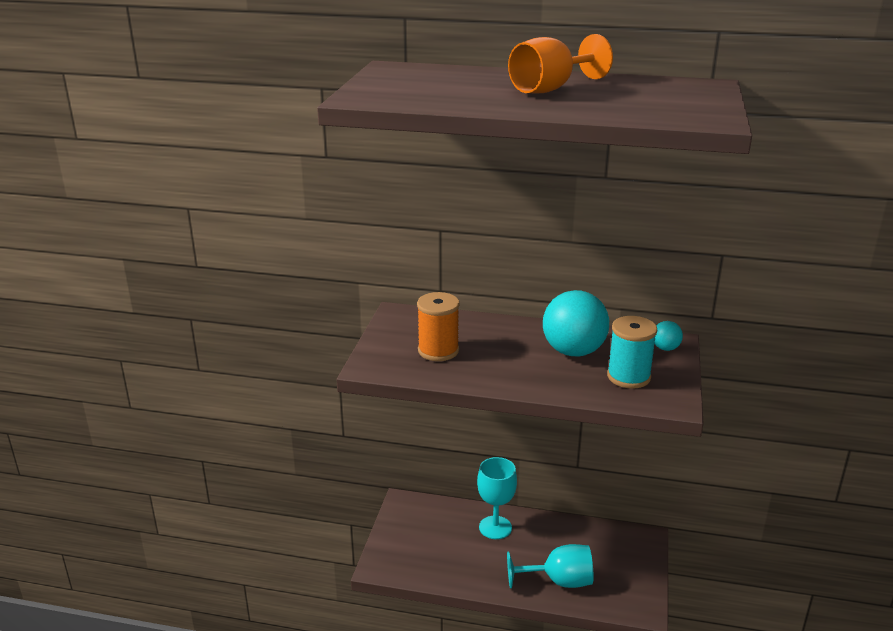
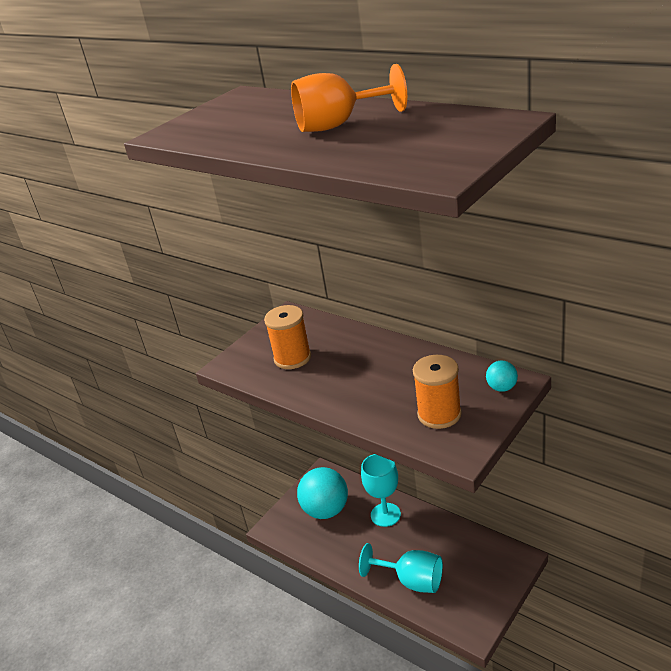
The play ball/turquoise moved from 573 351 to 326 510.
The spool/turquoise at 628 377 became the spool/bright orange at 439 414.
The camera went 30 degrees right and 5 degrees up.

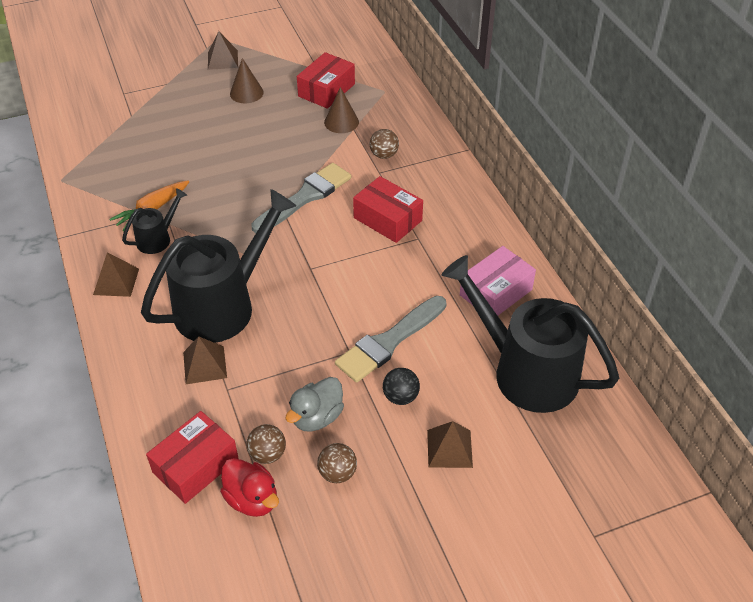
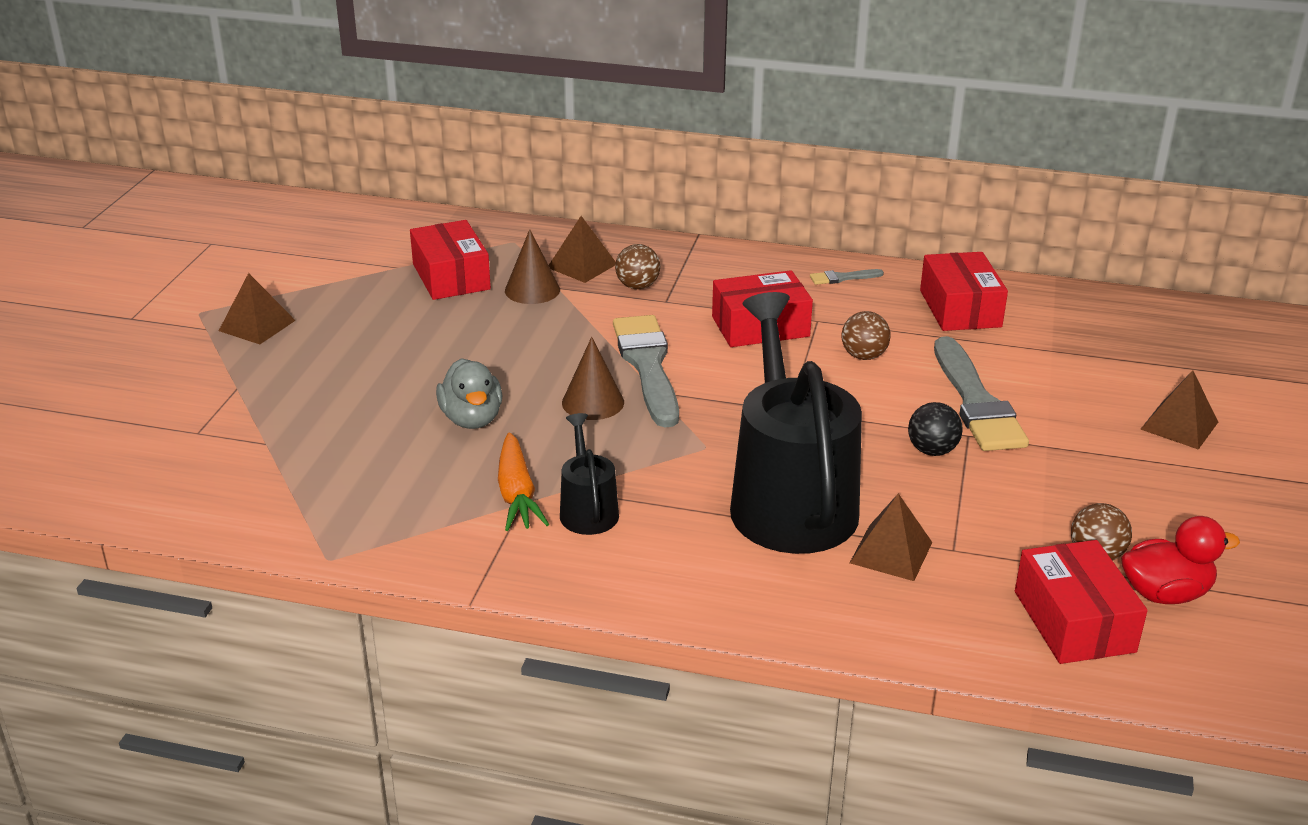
The solid pyramid/russet moved from 116 281 to 582 265.
The solid cone/russet moved from 246 93 to 593 402.
The toy duck/ash-grey moved from 317 417 to 472 419.
The play ball/russet moved from 337 473 to 863 356.
The play ball/black moved from 400 397 to 932 450.
The watering can/black at 525 371 disappeared.
The package/rosy at 495 292 became the package/crimson at 960 308.
The paint brush/ash-grey at 842 278 appeared.
The camera went 55 degrees left and 15 degrees down.

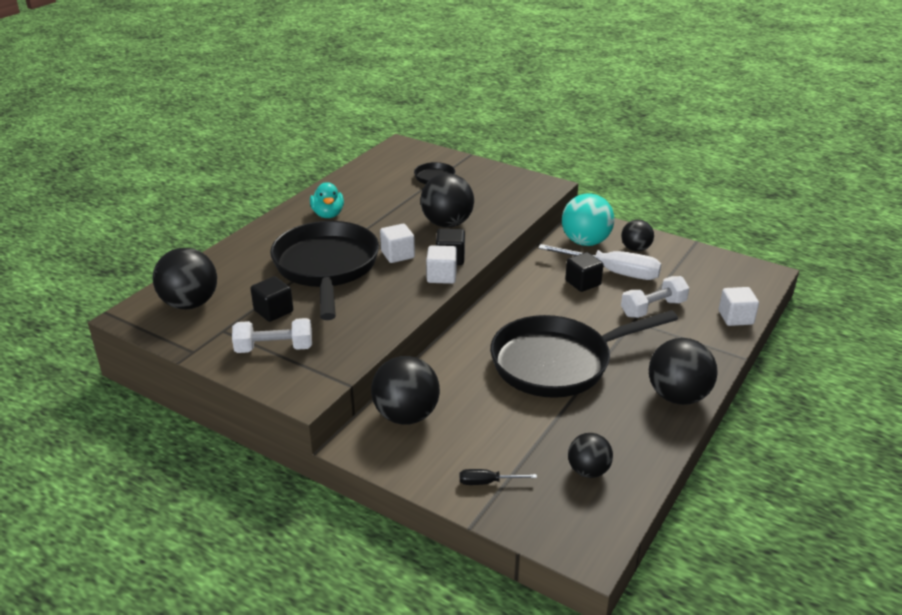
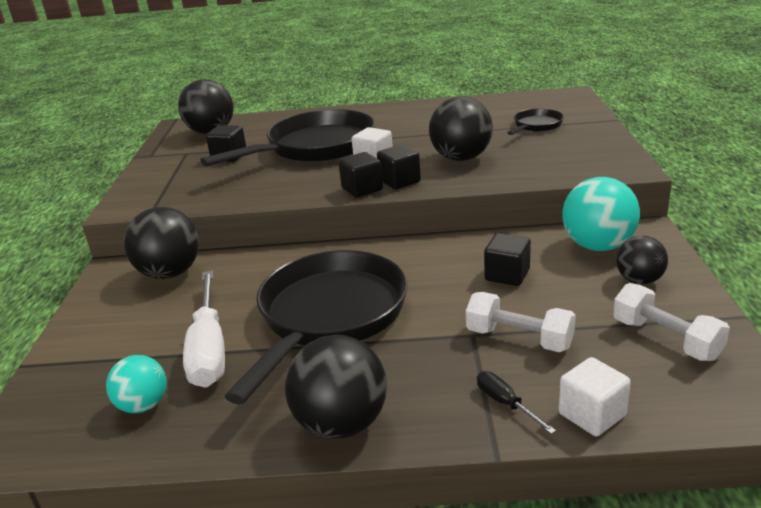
The hand weight/white moved from 274 348 to 666 339.
The toy duck/turquoise at 328 214 disappeared.
The block/white at 441 276 became the block/black at 362 189.
The flat screwdriver/black moved from 488 482 to 505 404.
The skillet/black at 558 363 turned 75 degrees clockwise.
The flat screwdriver/white moved from 612 272 to 209 349.
The play ball/black at 588 471 became the play ball/turquoise at 143 405.
The camera went 60 degrees right and 5 degrees down.

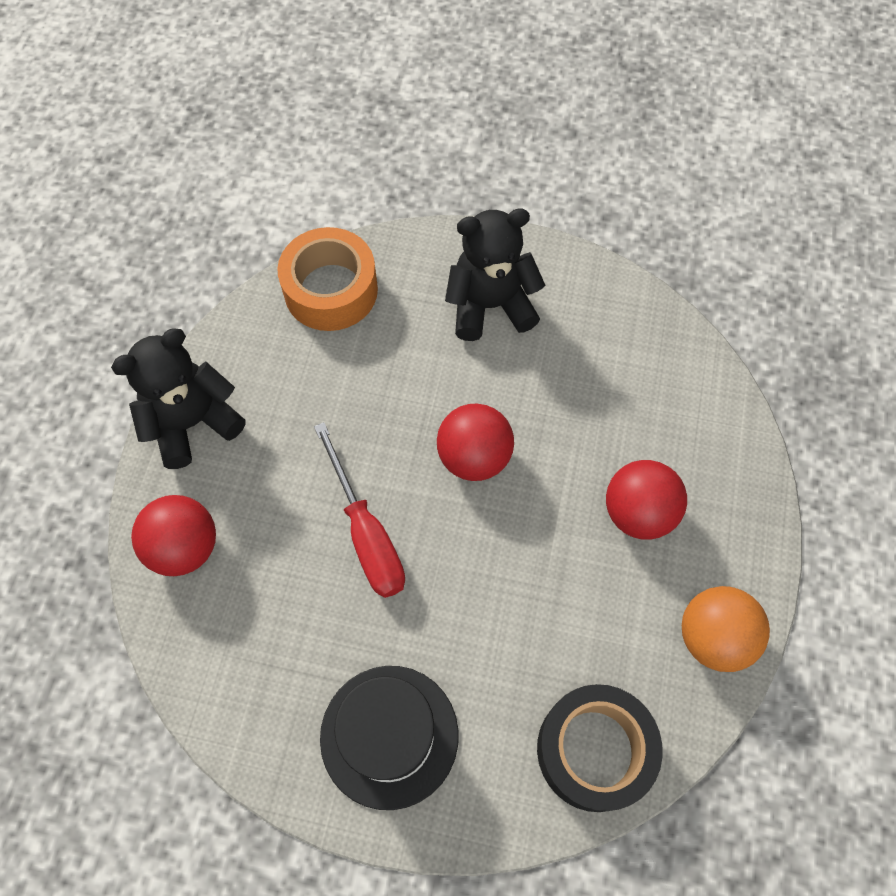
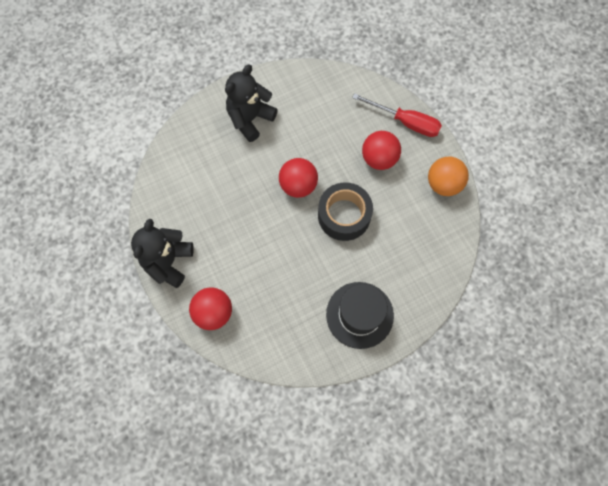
The tape/bright orange at 331 290 disappeared.
The flat screwdriver/crimson moved from 366 533 to 405 122.
The tape/black moved from 594 750 to 344 215.
The camera went 40 degrees left and 5 degrees up.

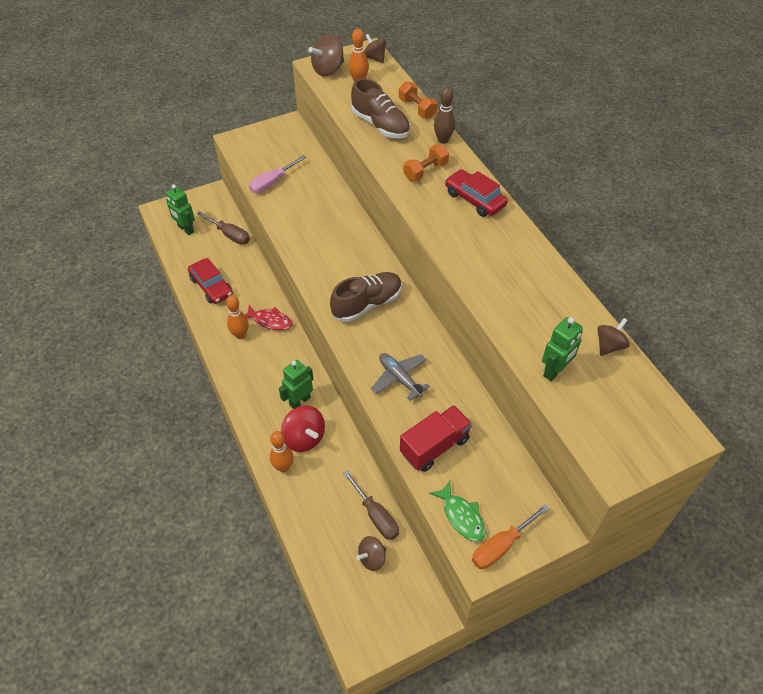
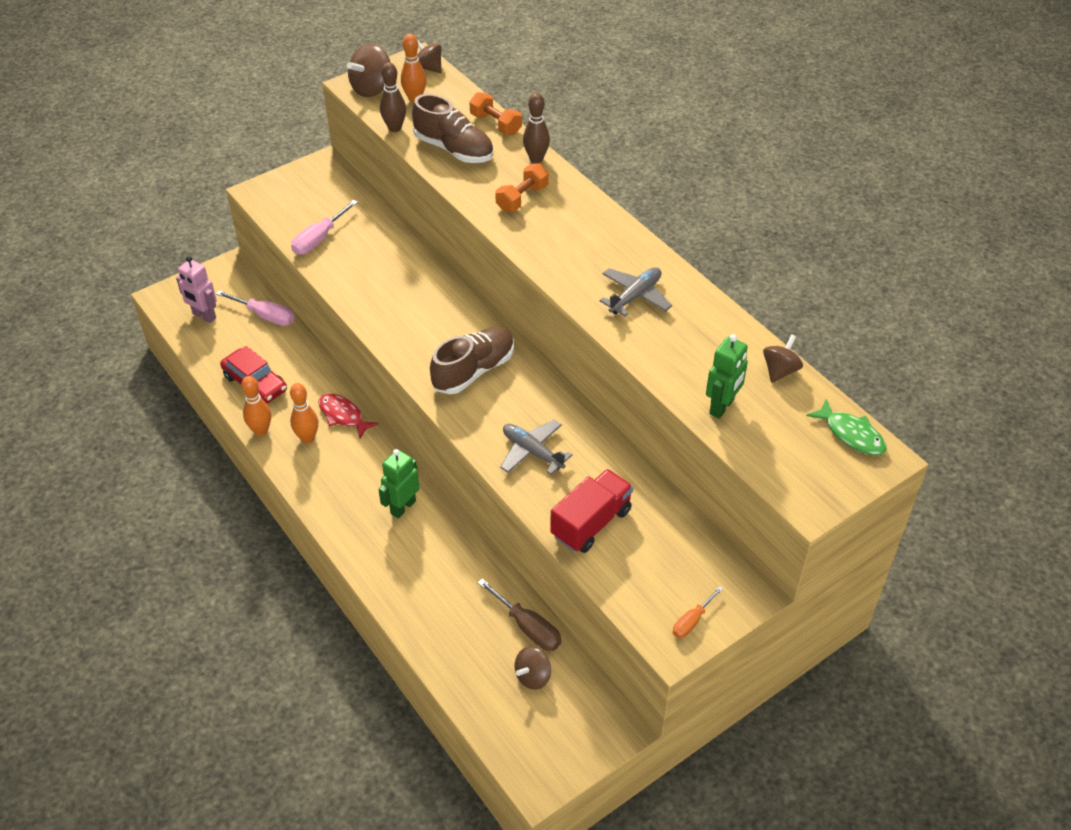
The robot/green at 185 229 became the robot/rosy at 204 316.
The flat screwdriver/russet at 229 235 became the flat screwdriver/rosy at 265 316.
The fish/crimson at 270 321 turned 150 degrees counterclockwise.
The bowling pin/bright orange moved from 283 467 to 261 431.
The whirligig/crimson at 304 438 disappeared.
The fish/green moved from 461 516 to 851 434.
The toy car/crimson at 474 199 disappeared.
The flat screwdriver/bright orange at 501 546 changed to 0.63 times the size.
The bowling pin/russet at 394 128 appeared.
The plane/ash-grey at 635 296 appeared.
The camera went 10 degrees left and 5 degrees down.

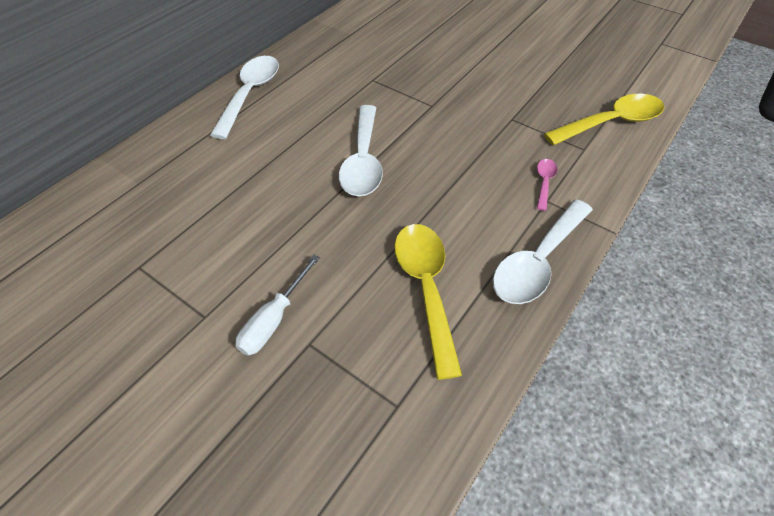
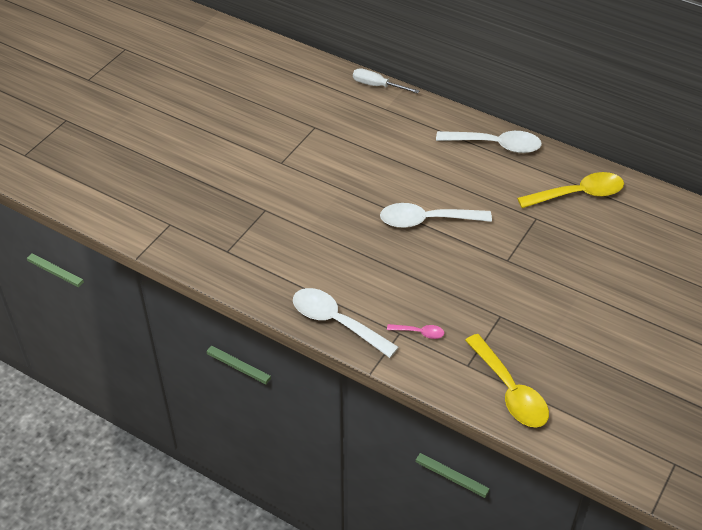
The flat screwdriver/white moved from 274 319 to 377 86.
The teaspoon/bright yellow moved from 426 288 to 578 194.
The camera went 85 degrees right and 5 degrees down.

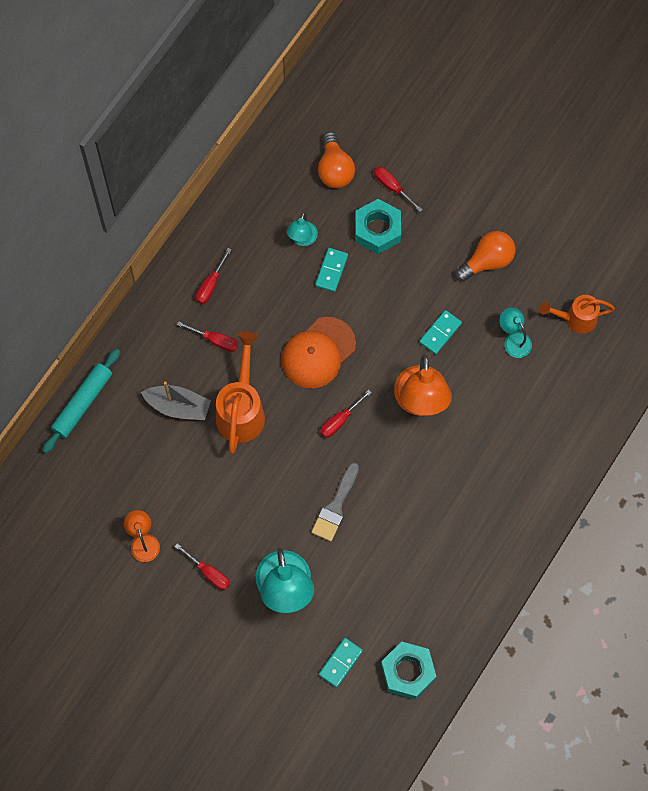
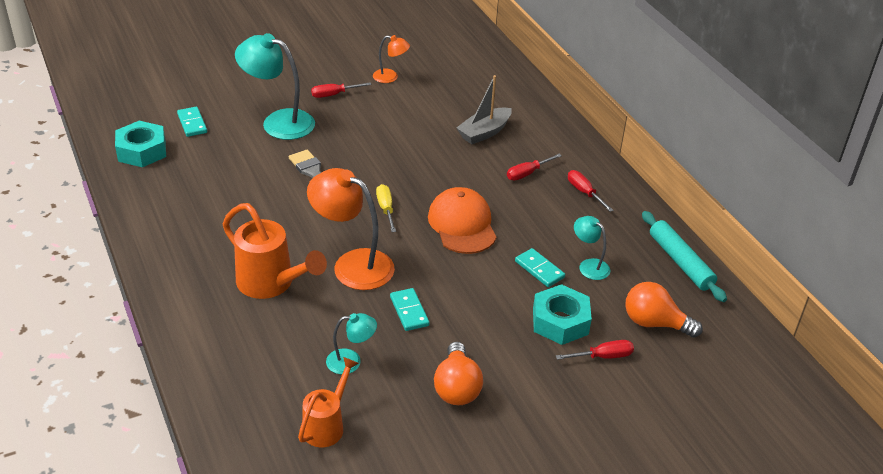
The pastry roller/turquoise moved from 82 403 to 680 262.
The watering can/bright orange moved from 241 410 to 271 284.
The flat screwdriver/crimson at 339 421 became the flat screwdriver/bright yellow at 385 208.
The camera went 120 degrees right and 30 degrees down.

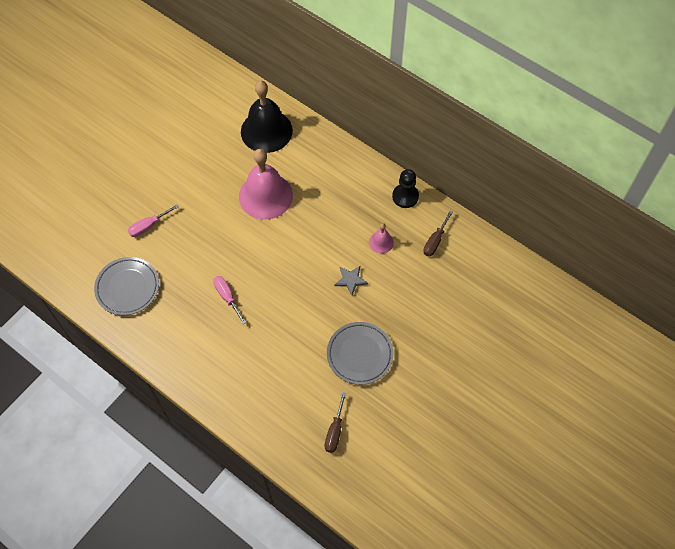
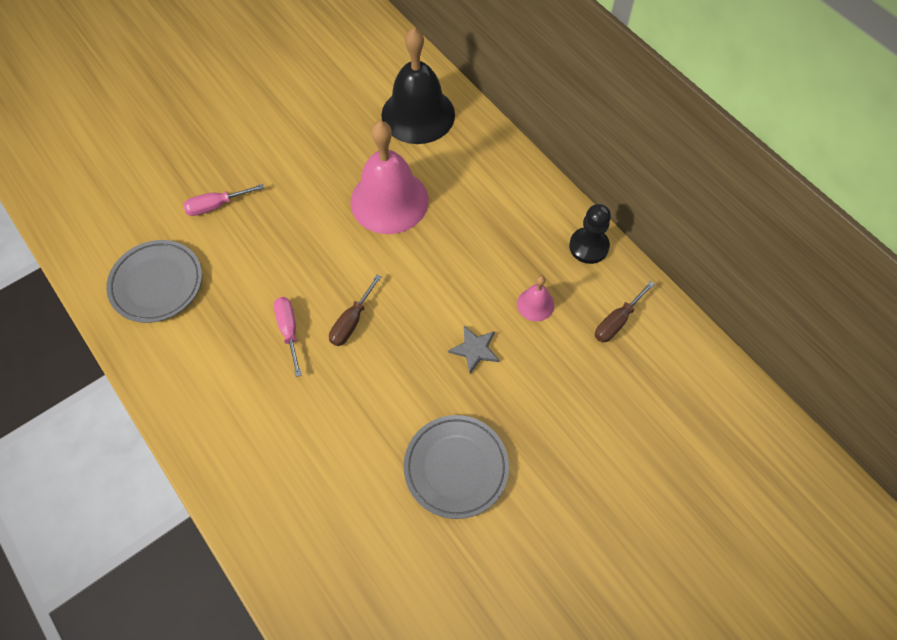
The flat screwdriver/russet moved from 334 431 to 351 321.
The camera went 15 degrees right and 0 degrees up.

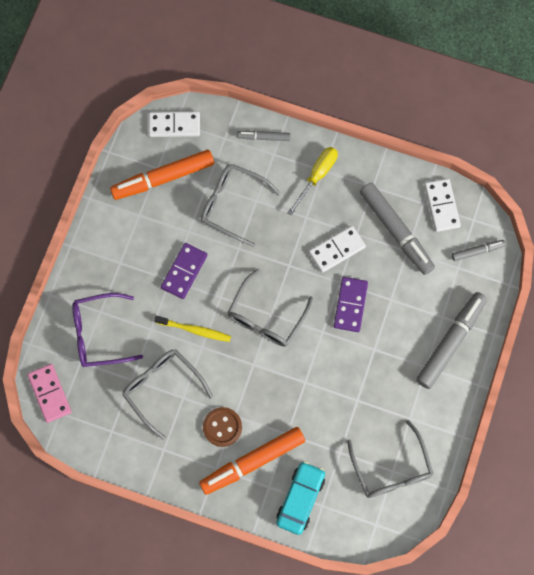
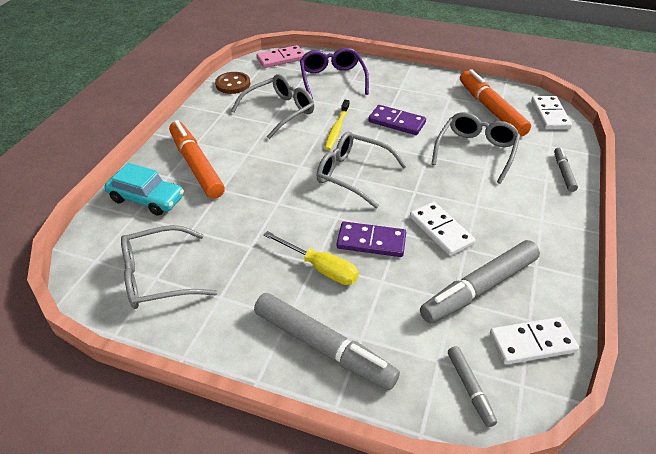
The shirt button/russet moved from 222 427 to 233 84.
The flat screwdriver/bright yellow moved from 317 176 to 320 268.
The camera went 90 degrees right and 30 degrees down.

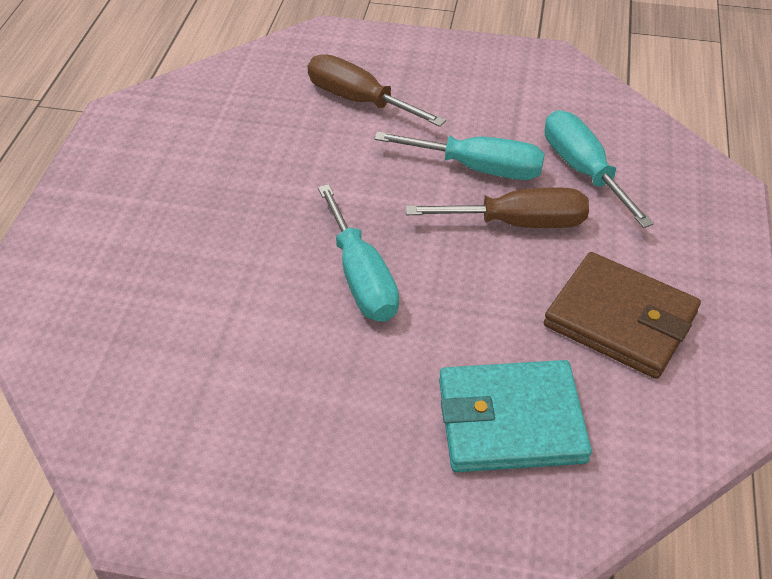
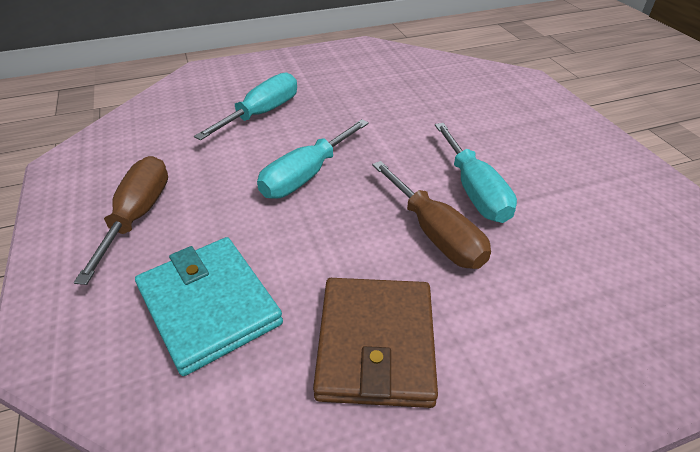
The flat screwdriver/russet moved from 359 100 to 138 215.
The flat screwdriver/turquoise moved from 583 170 to 262 113.
The camera went 60 degrees right and 5 degrees down.

